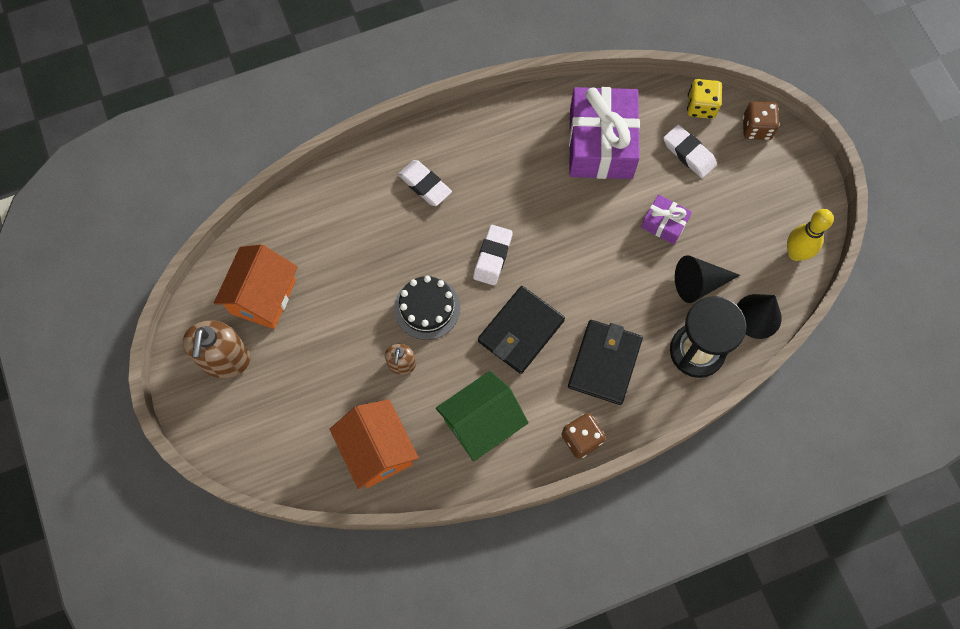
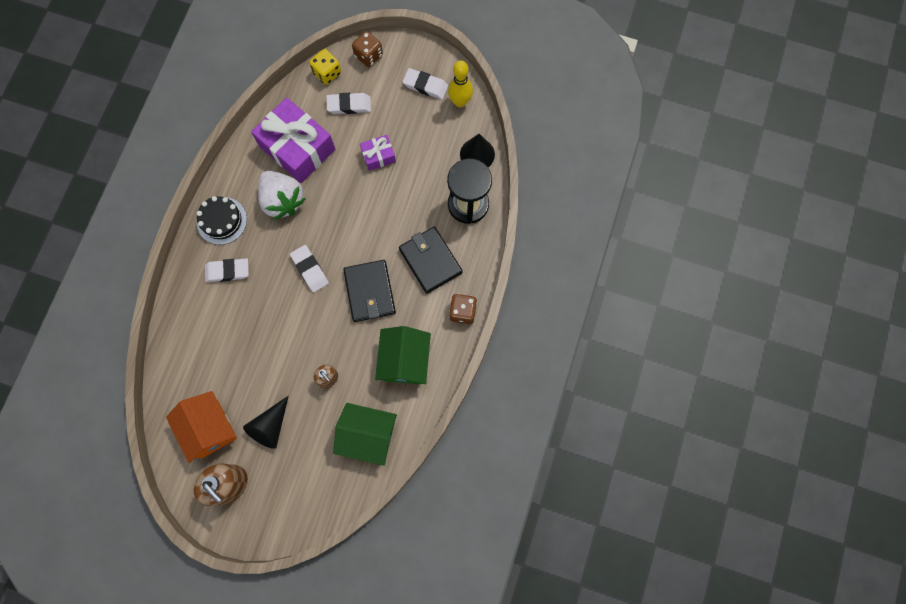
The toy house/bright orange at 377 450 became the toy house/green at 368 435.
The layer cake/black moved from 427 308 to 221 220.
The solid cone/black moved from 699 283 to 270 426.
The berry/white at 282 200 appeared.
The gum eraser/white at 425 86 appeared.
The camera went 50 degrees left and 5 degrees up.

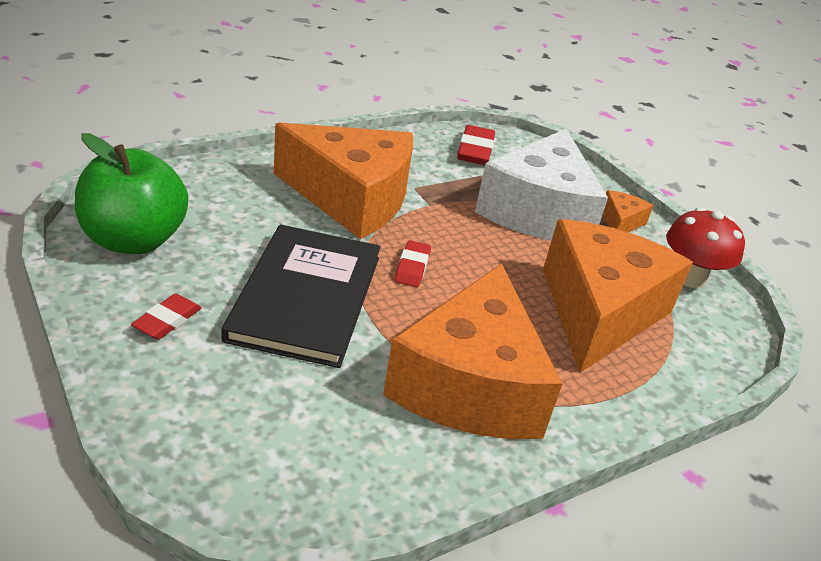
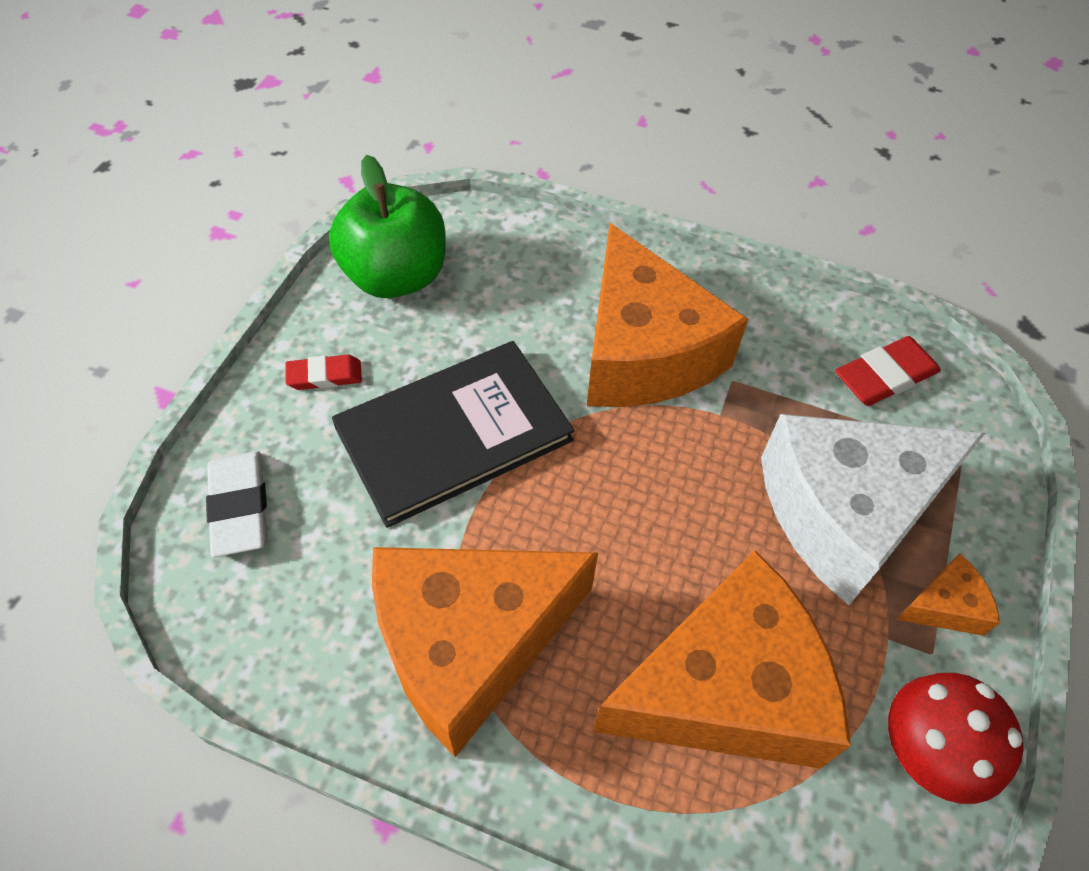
The gum eraser/crimson at 412 267 disappeared.
The gum eraser/white at 240 507 appeared.
The camera went 55 degrees right and 20 degrees up.

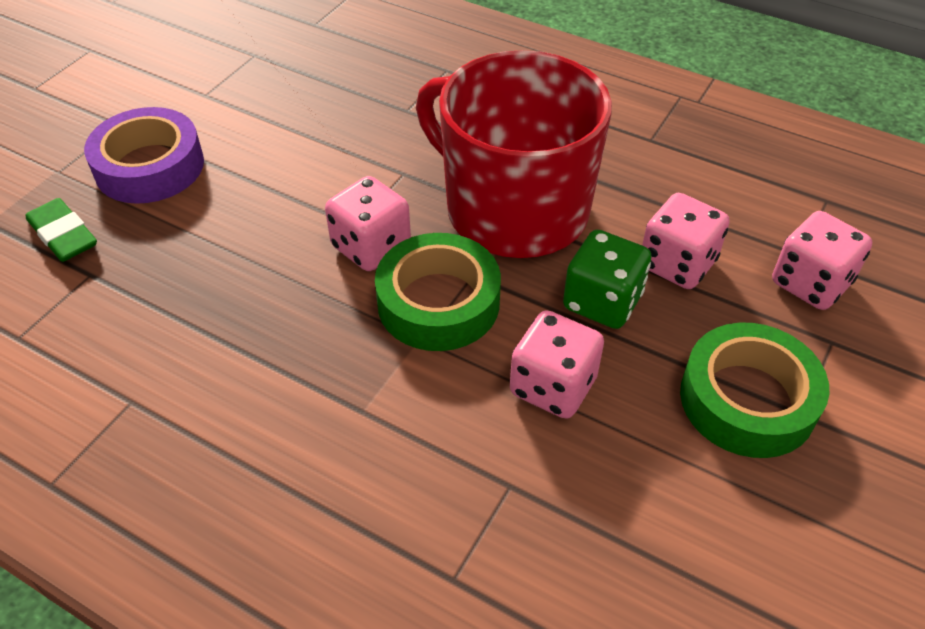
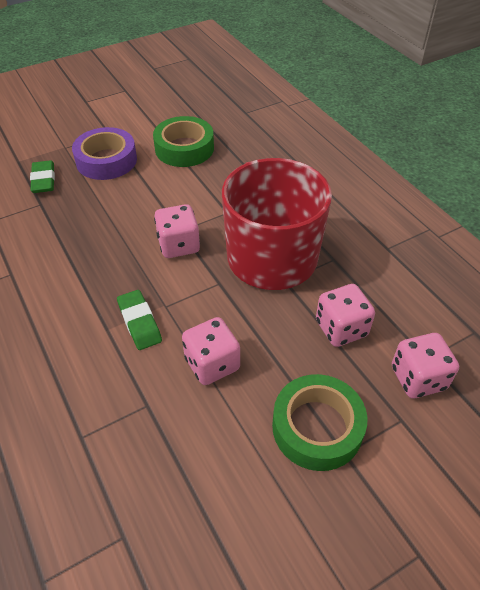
The tape/green moved from 438 302 to 184 148.
The game die/green at 602 302 disappeared.
The gum eraser/green at 139 322 appeared.
The camera went 30 degrees right and 0 degrees up.

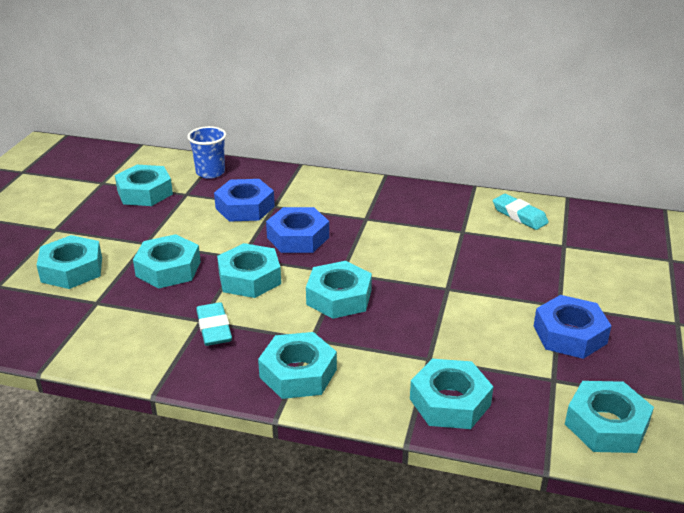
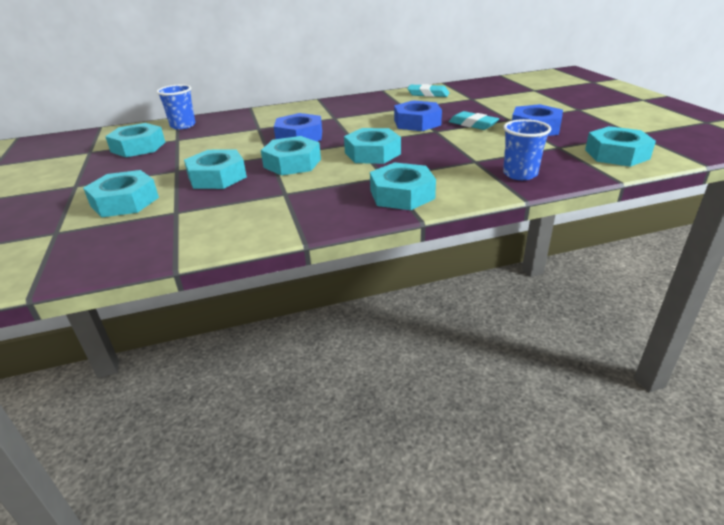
The gum eraser/turquoise moved from 214 328 to 473 124.
The hexagon nut/royal blue moved from 245 207 to 417 123.
The hexagon nut/turquoise at 450 402 was replaced by the tumbler/royal blue at 520 174.
The camera went 30 degrees left and 0 degrees up.

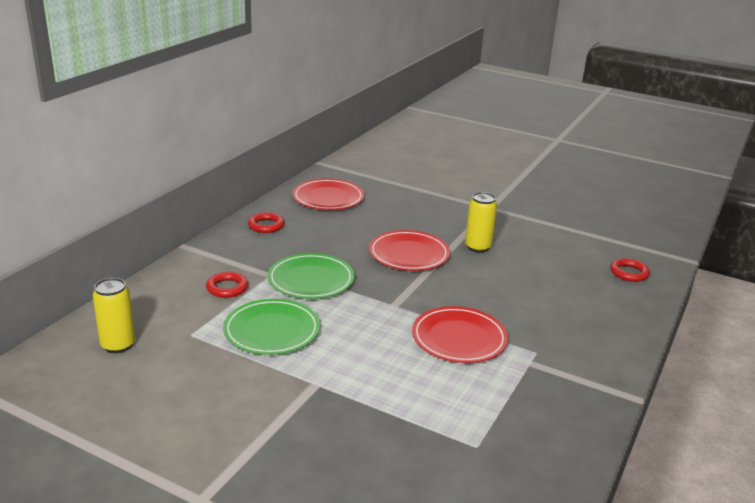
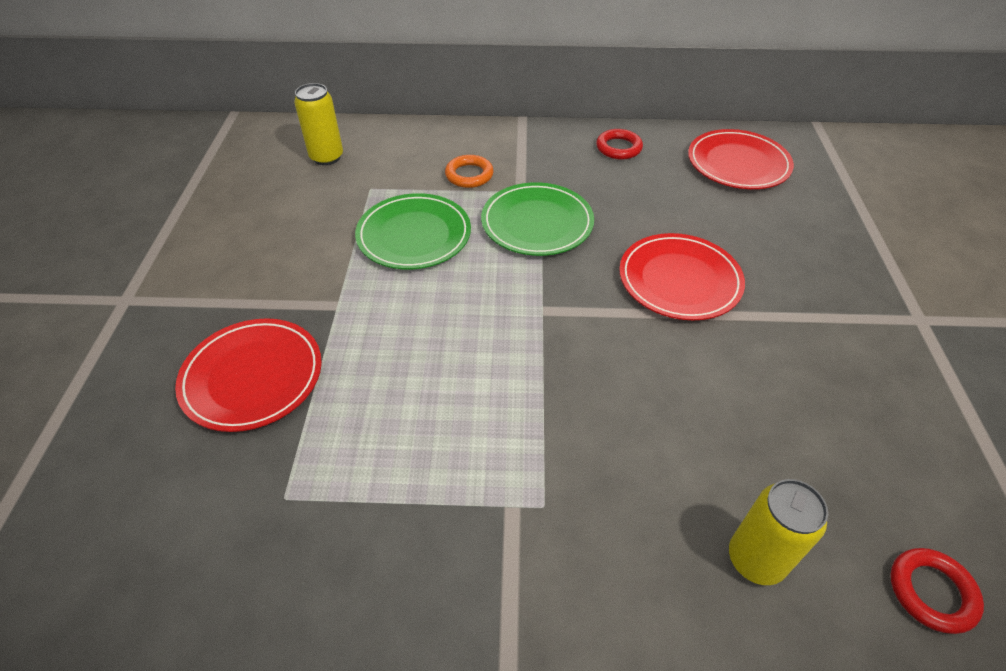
The ring/crimson at 227 288 became the ring/bright orange at 469 175.
The plate/crimson moved from 459 338 to 252 377.
The soda can/bright yellow moved from 478 247 to 755 559.
The camera went 65 degrees right and 20 degrees up.

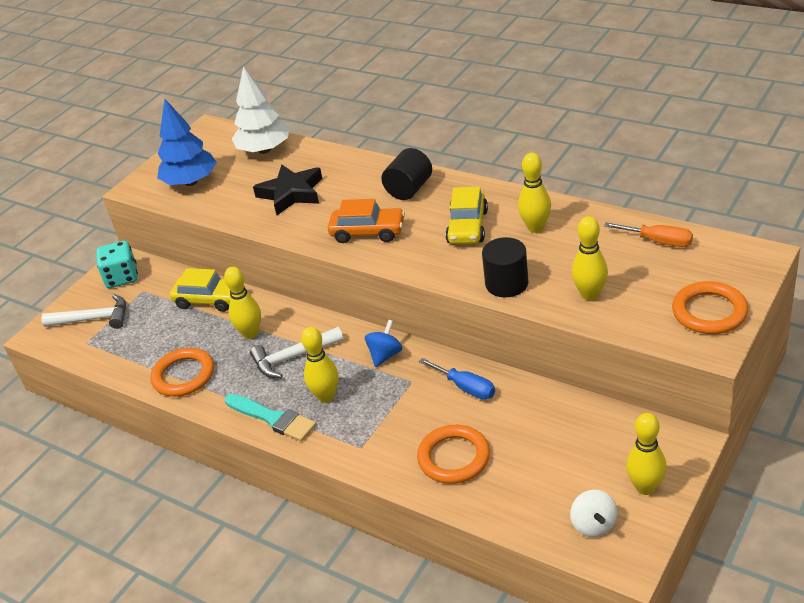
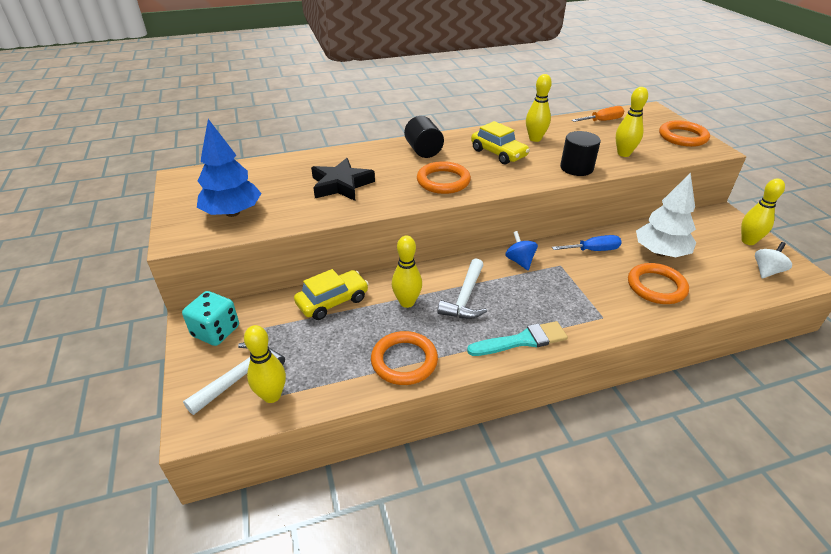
The tree/white moved from 264 150 to 660 252.
The bowling pin/bright yellow moved from 326 396 to 272 396.
The toy car/bright orange at 368 232 was replaced by the ring/bright orange at 443 181.
The whirligig/white at 593 525 turned 75 degrees counterclockwise.
The camera went 55 degrees left and 0 degrees up.

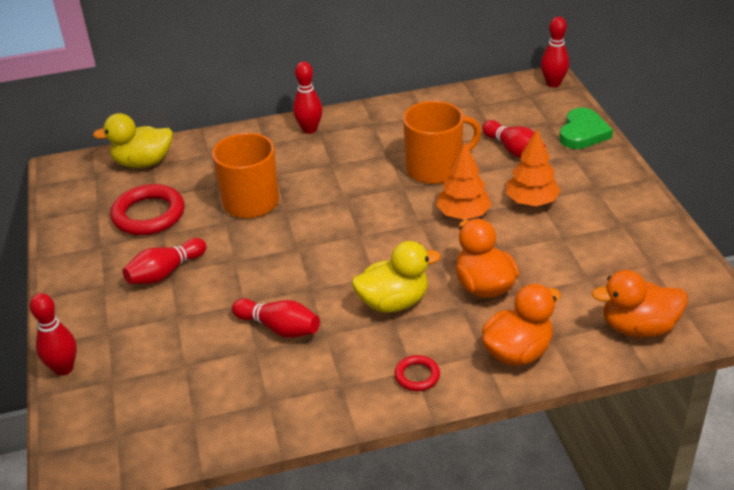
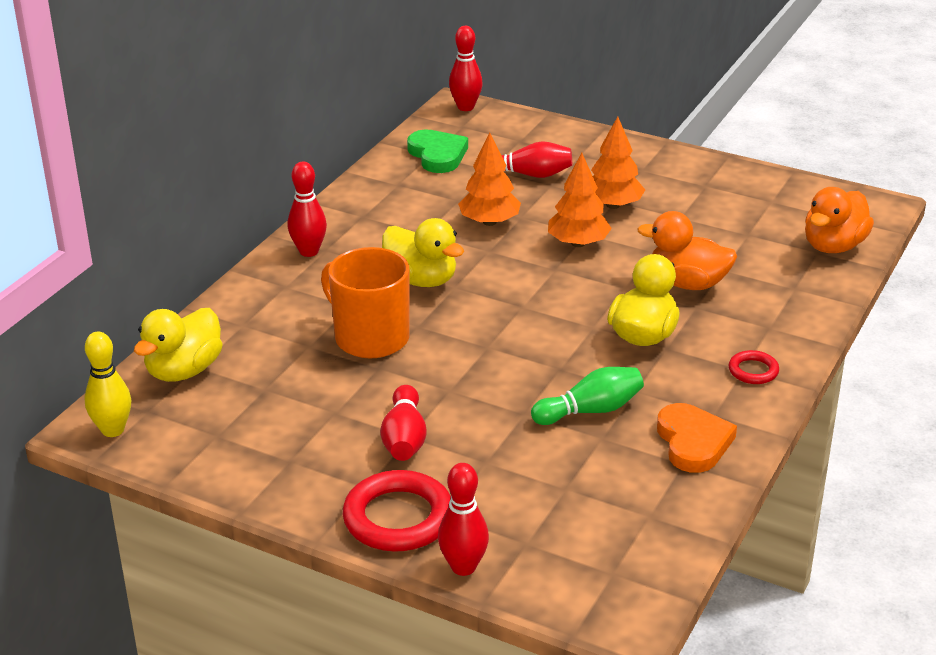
The ring/crimson moved from 148 214 to 398 518.
The bowling pin/crimson at 279 328 became the bowling pin/green at 590 410.
The tea mug/bright orange at 435 168 was replaced by the tree/bright orange at 489 222.
The toy duck/bright orange at 517 352 disappeared.
The heart/green moved from 583 133 to 437 155.
The bowling pin/bright yellow at 113 430 appeared.
The toy duck/bright yellow at 421 280 appeared.
The heart/bright orange at 693 442 appeared.
The camera went 50 degrees left and 5 degrees down.

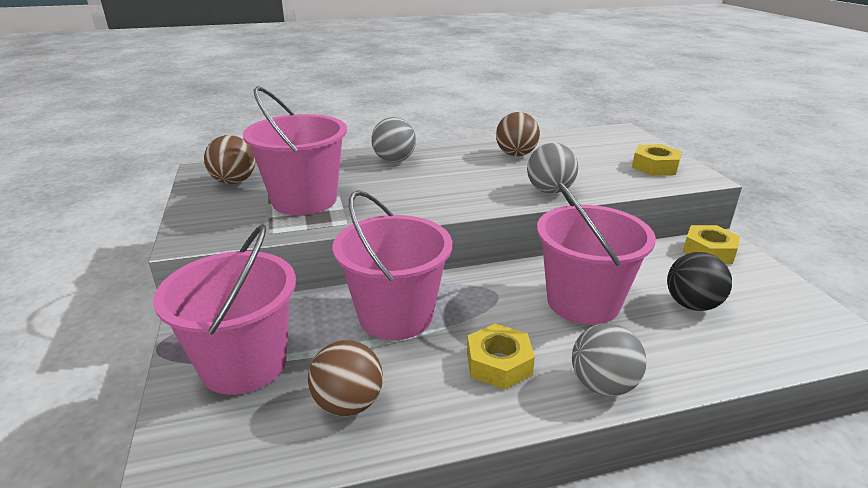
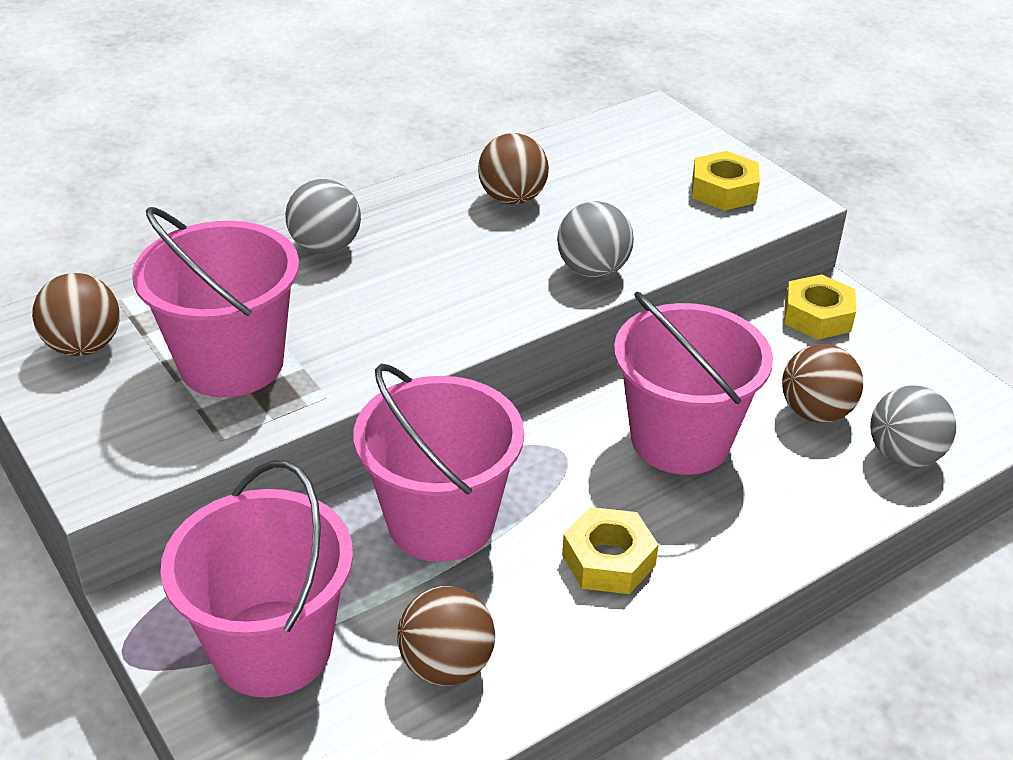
The play ball/ash-grey moved from 603 385 to 904 455.
The play ball/black at 692 305 became the play ball/russet at 815 412.
The camera went 20 degrees left and 10 degrees up.

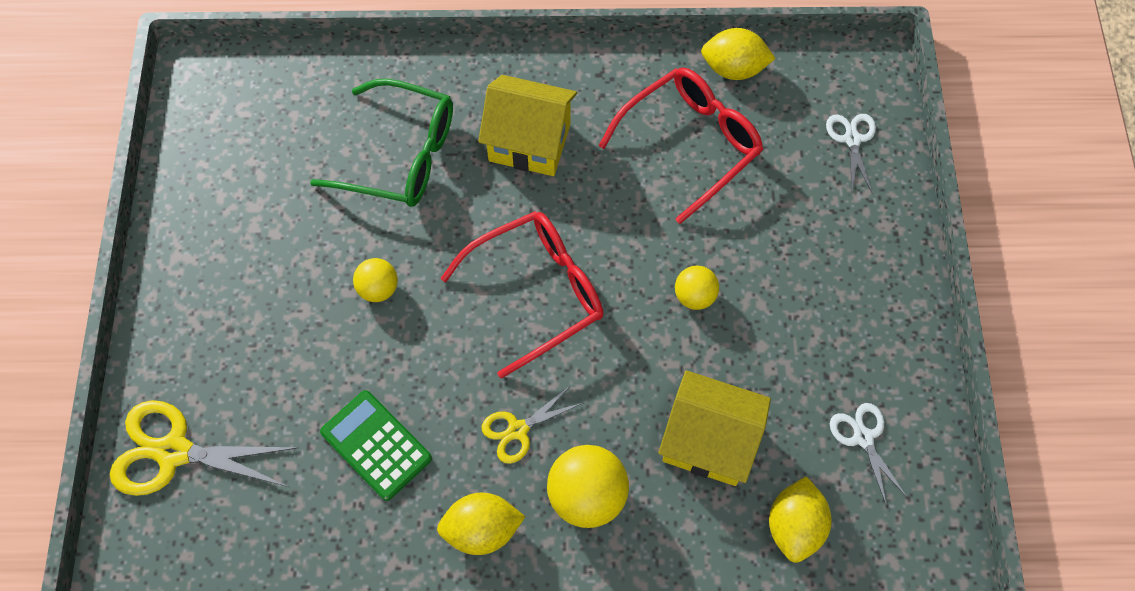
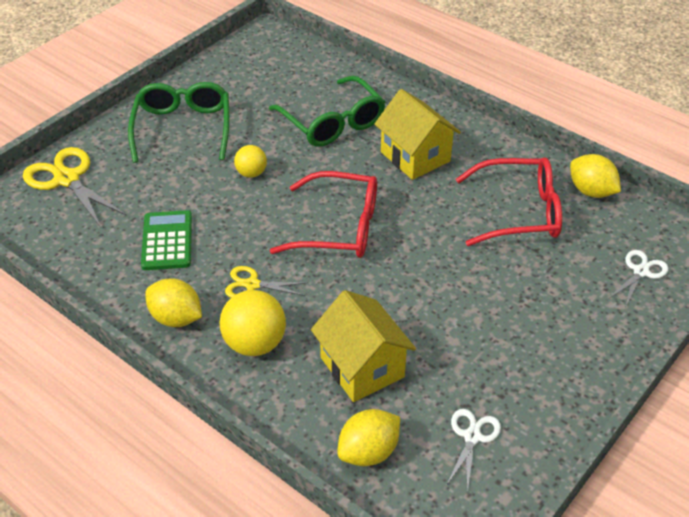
The play ball/bright yellow at 694 296 disappeared.
The eyeglasses/green at 183 128 appeared.
The camera went 40 degrees right and 20 degrees down.

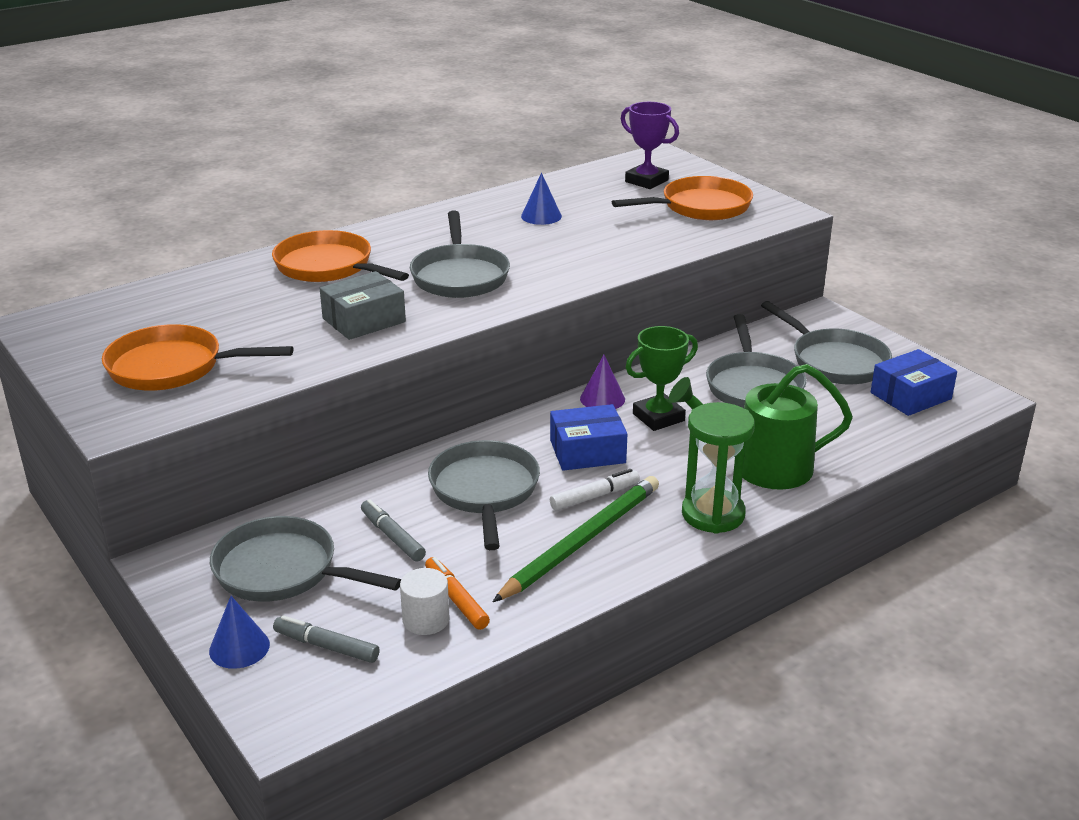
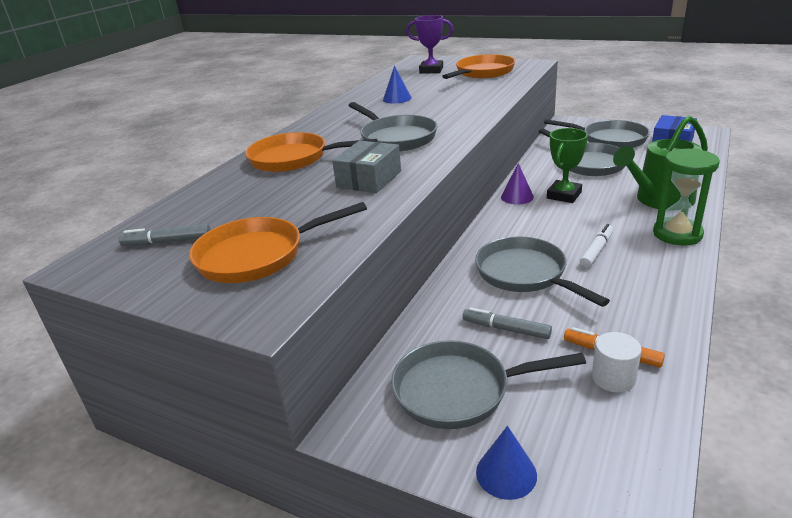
The felt pen/ash-grey moved from 326 646 to 167 242.
The pencil/green at 582 541 disappeared.
The package/royal blue at 587 451 disappeared.
The camera went 25 degrees left and 0 degrees up.

